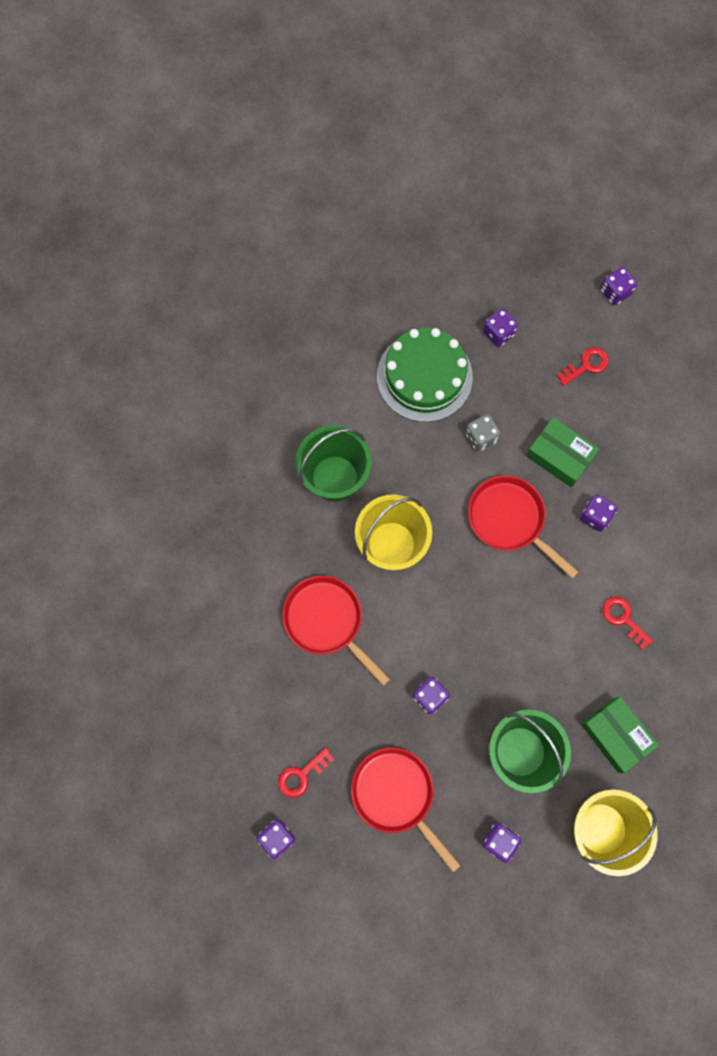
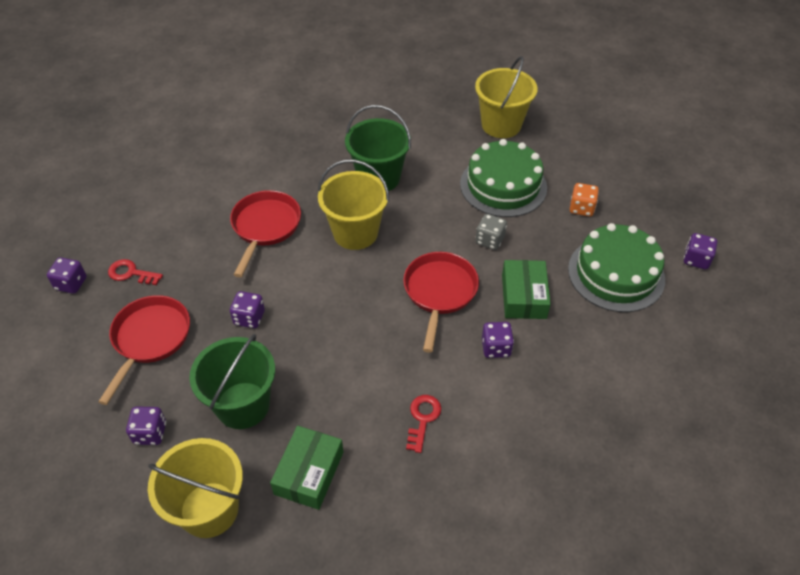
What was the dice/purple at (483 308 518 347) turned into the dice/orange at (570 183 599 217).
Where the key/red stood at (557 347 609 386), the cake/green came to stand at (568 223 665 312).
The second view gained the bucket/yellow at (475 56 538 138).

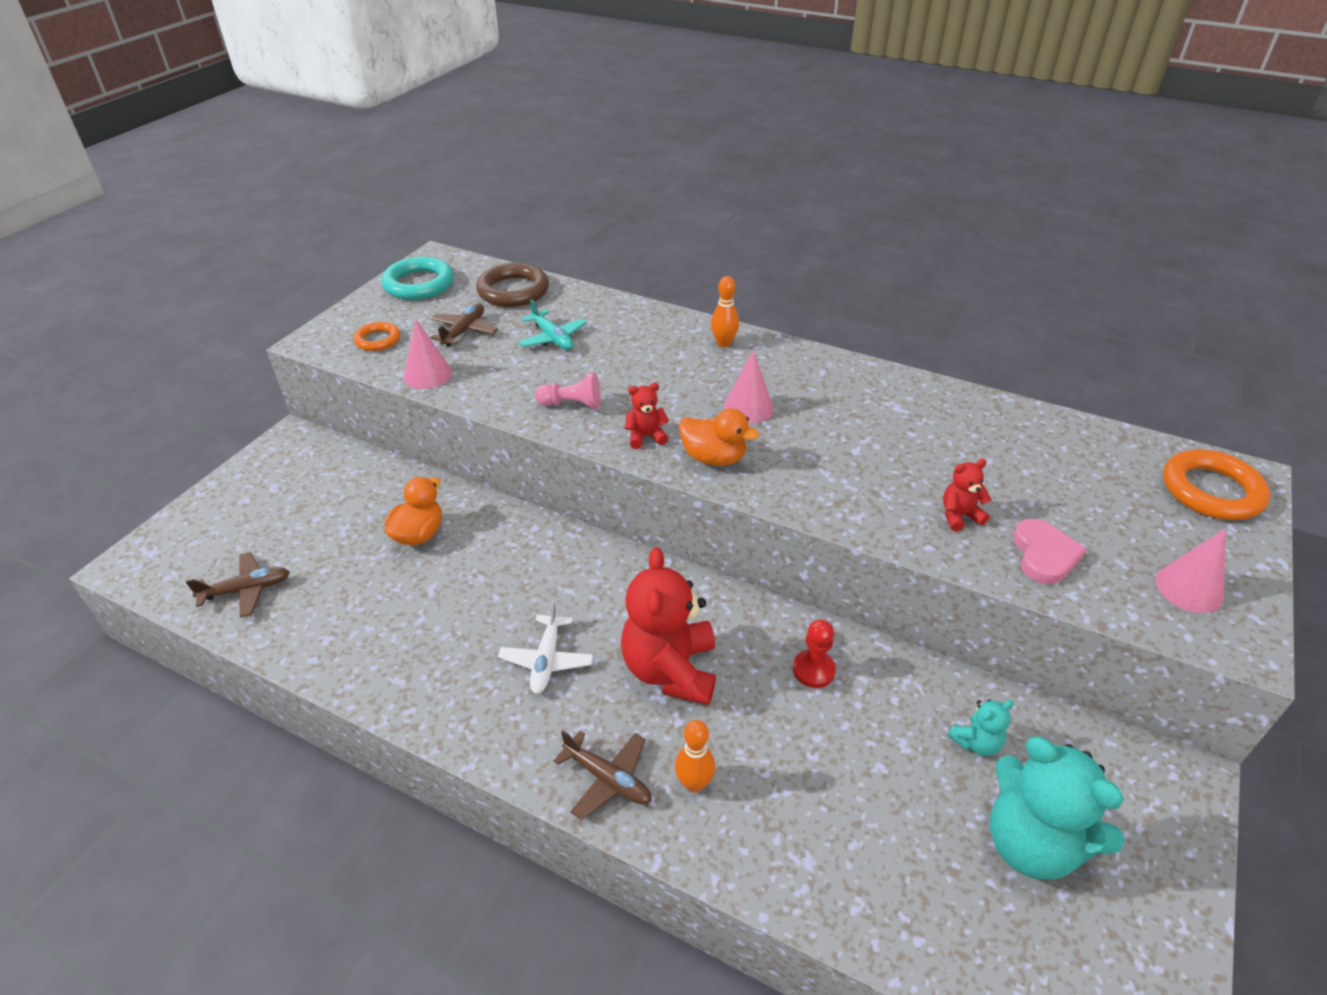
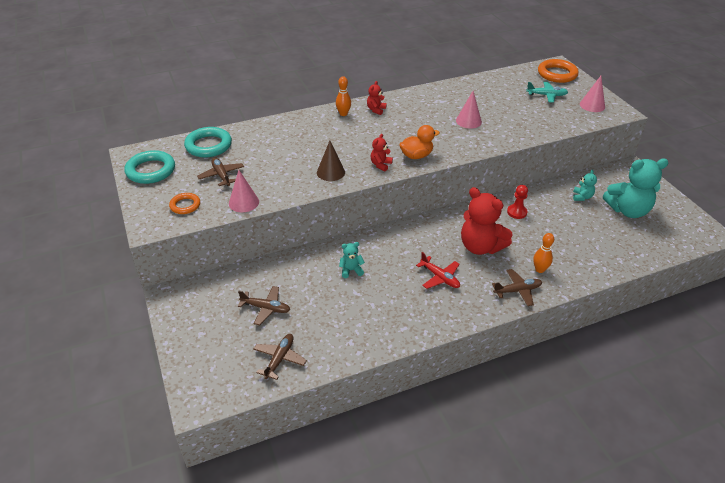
What was the ring/brown at (476 263 549 307) turned into the ring/turquoise at (184 127 232 158).
The plane/turquoise ended up elsewhere, having gone from (518 299 587 350) to (526 82 568 103).
The cone/pink ended up elsewhere, having gone from (724 351 774 423) to (456 91 482 129).
Where the pawn/pink stood at (535 372 601 409), the cone/brown came to stand at (317 141 345 181).
The teddy bear/red ended up elsewhere, having gone from (943 459 991 531) to (367 81 387 115).
The second view lost the duck/orange at (385 477 442 545).
The second view lost the heart/pink at (1013 519 1087 584).
What was the plane/white at (498 601 593 694) turned into the plane/red at (416 252 460 289).
The second view gained the teddy bear/turquoise at (339 242 365 278).
The second view gained the plane/brown at (238 286 290 325).

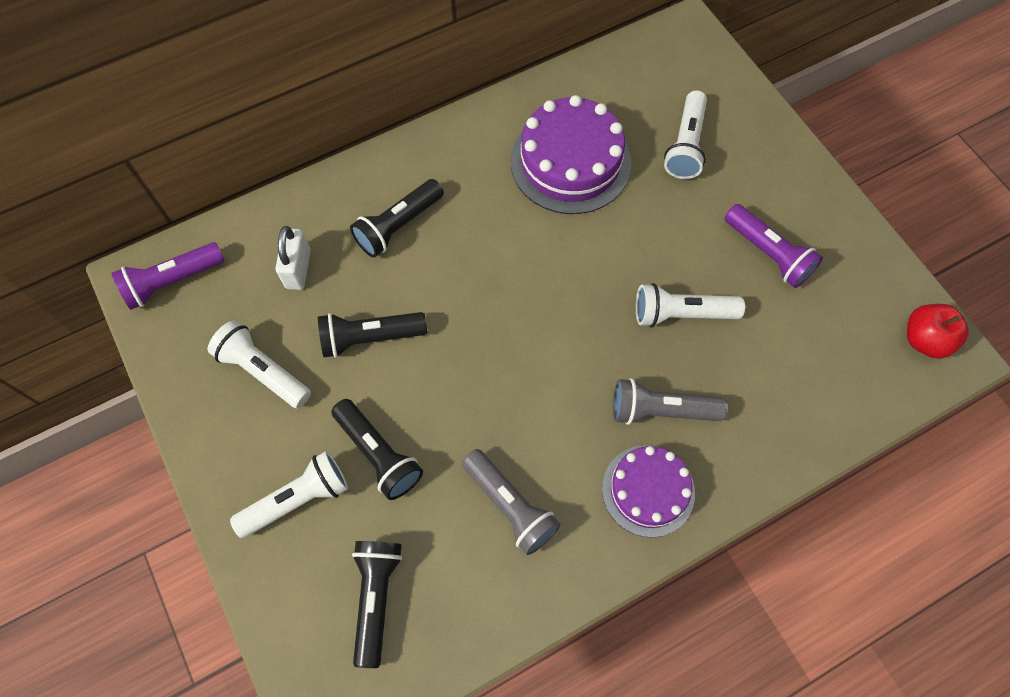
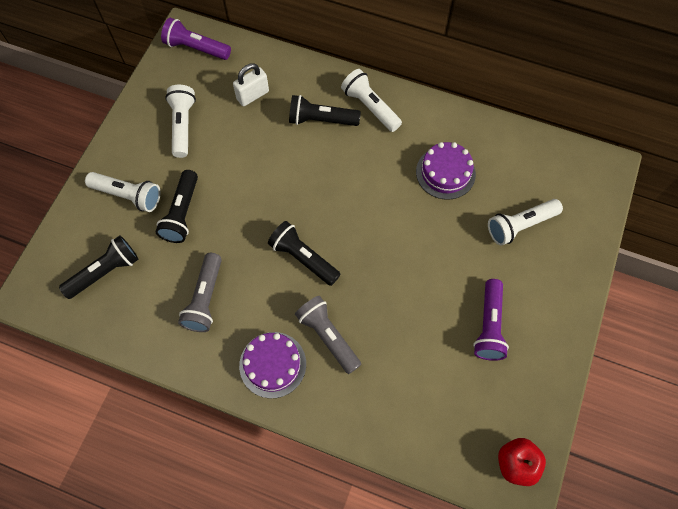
The size of the cake/purple at (510 95 631 214) changed by a factor of 0.65.
The flashlight/white ended up elsewhere, having gone from (636 283 745 328) to (341 69 402 132).
The flashlight/black ended up elsewhere, having gone from (318 312 427 358) to (268 221 341 286).

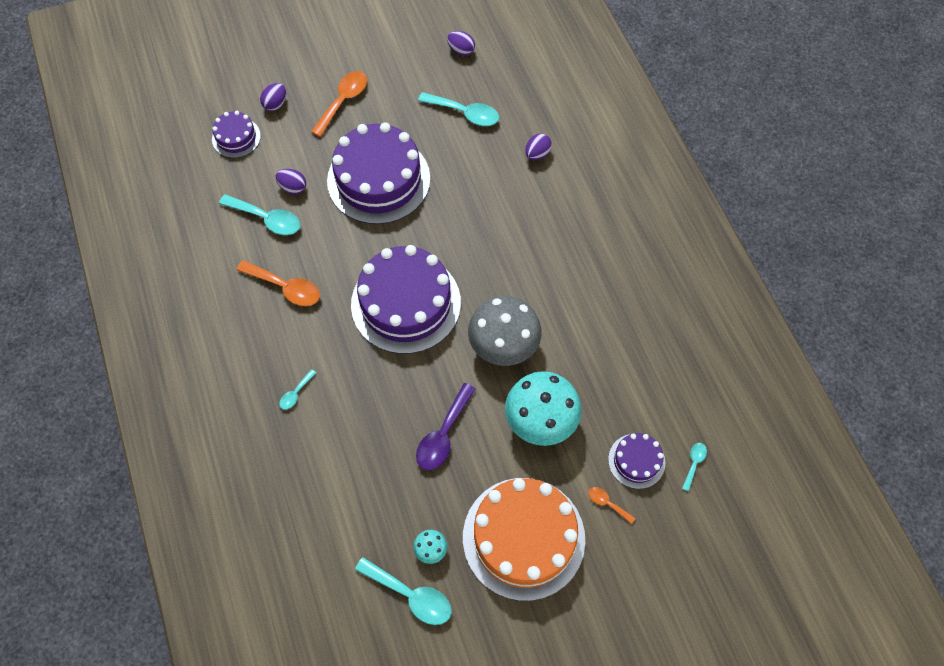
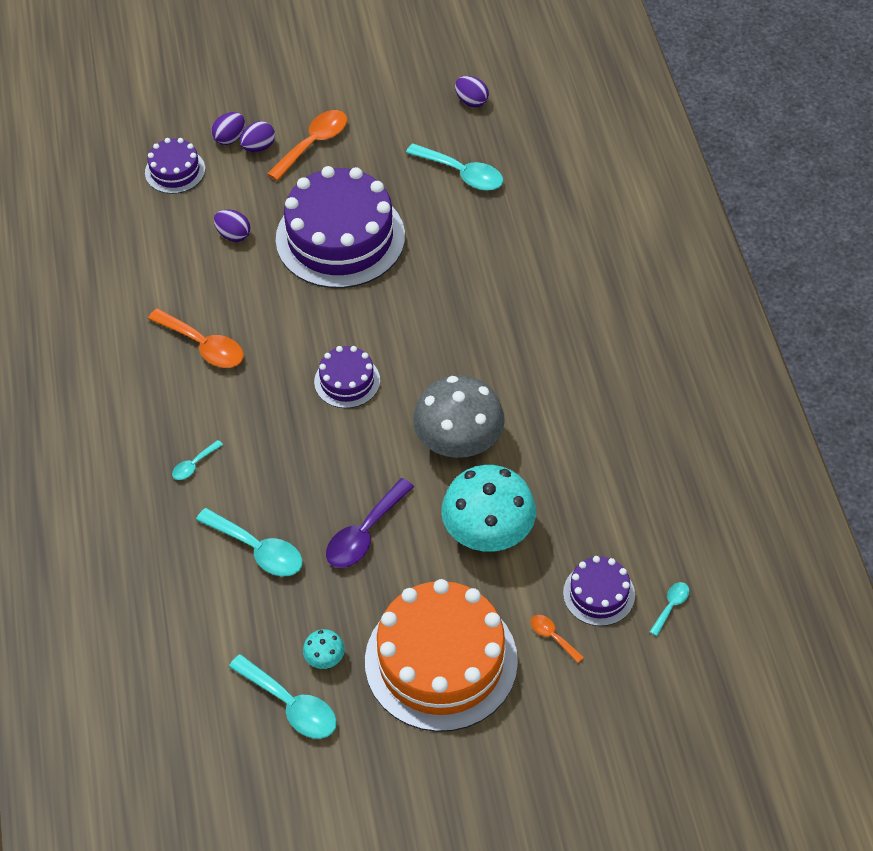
The egg/purple ended up elsewhere, having gone from (525 133 552 160) to (240 121 275 152).
The spoon/turquoise ended up elsewhere, having gone from (219 194 300 235) to (196 508 302 576).
The size of the cake/purple at (351 245 461 354) changed by a factor of 0.48.

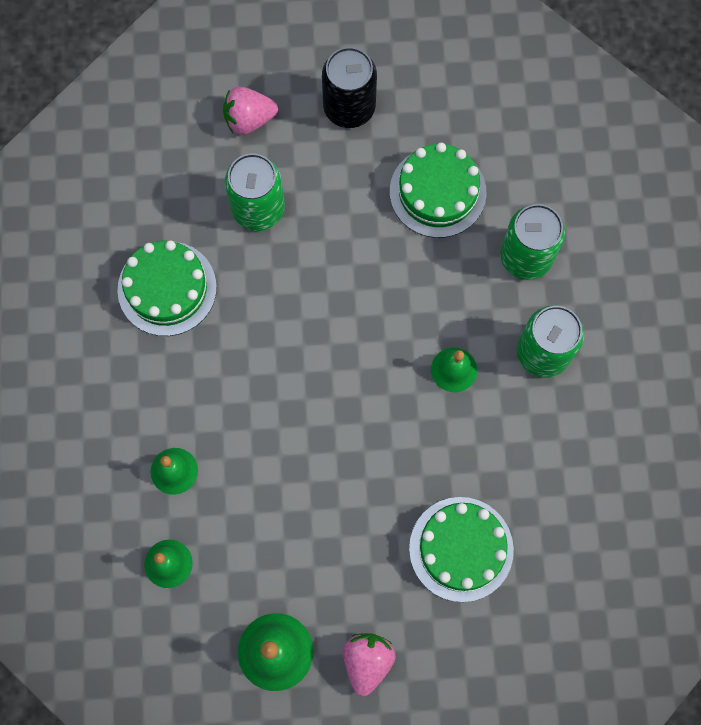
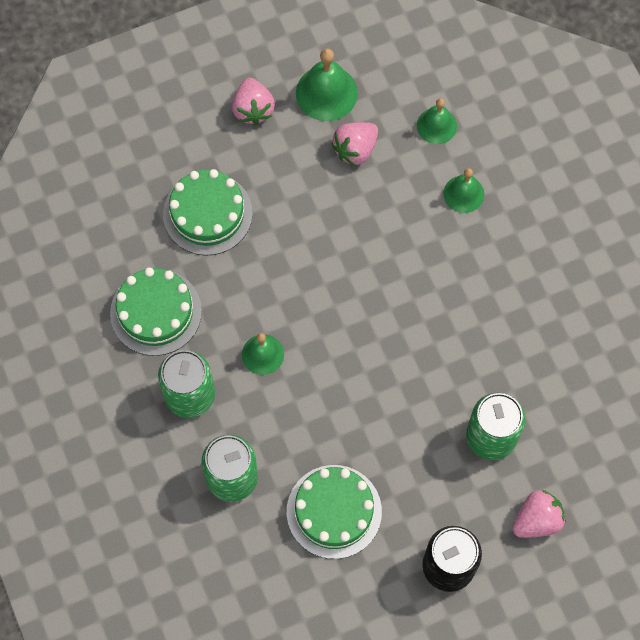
The cake/green ended up elsewhere, having gone from (117 240 217 336) to (110 267 202 356).
The second view gained the strawberry/pink at (331 122 378 166).

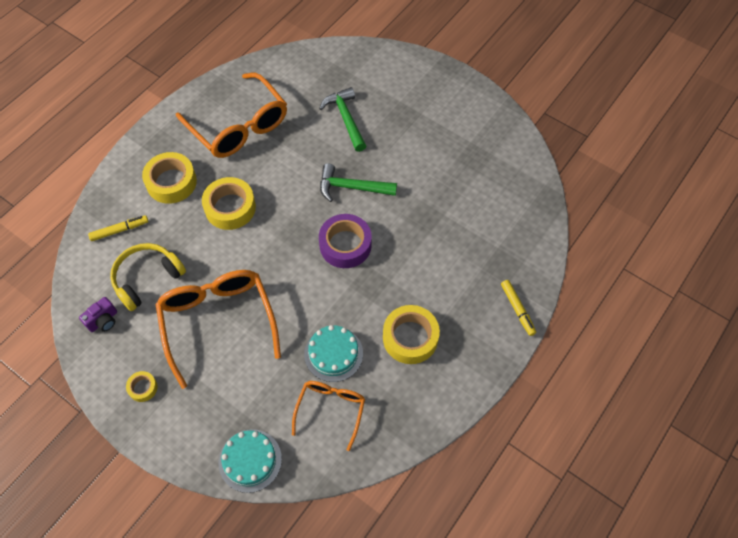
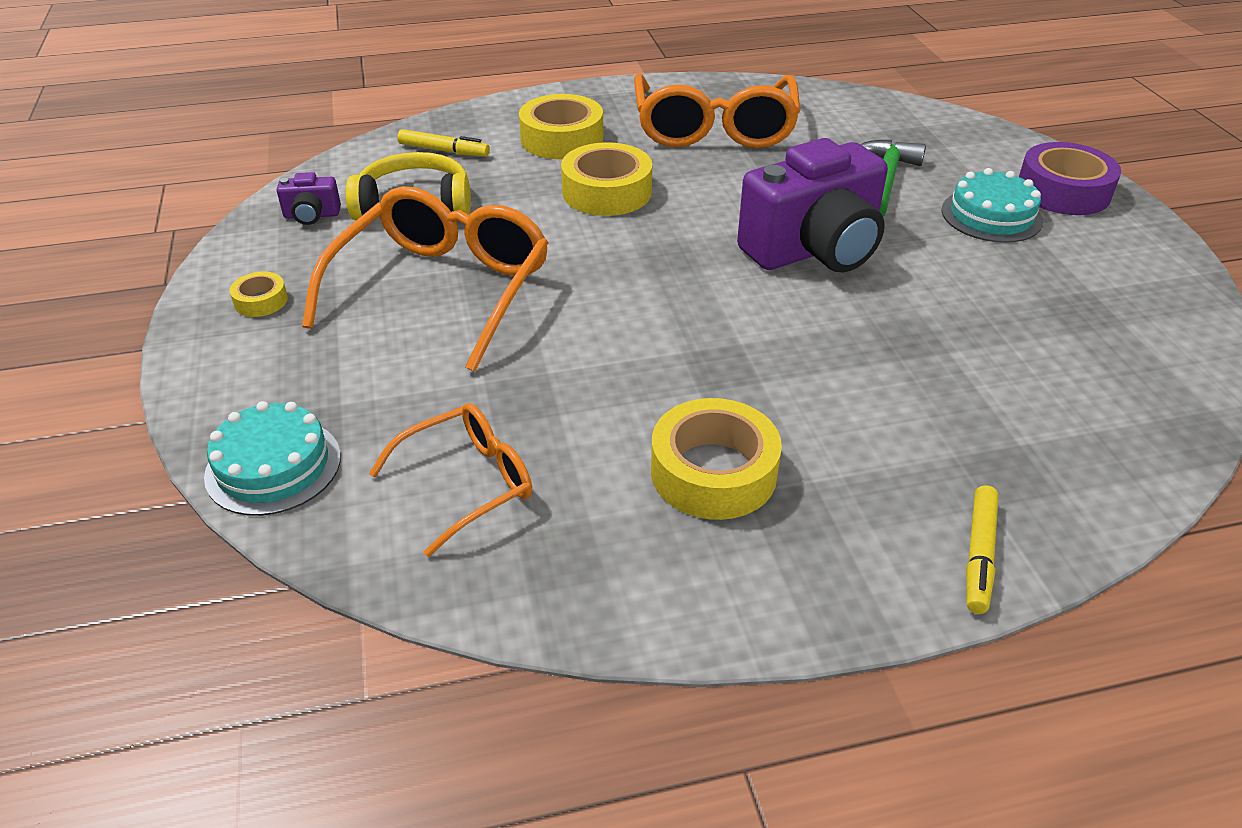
Where the hammer/green stood at (320 163 397 202), the camera/purple came to stand at (737 138 888 272).
The tape/purple ended up elsewhere, having gone from (319 214 372 268) to (1019 142 1121 215).
The cake/turquoise ended up elsewhere, having gone from (304 325 363 382) to (941 168 1043 243).

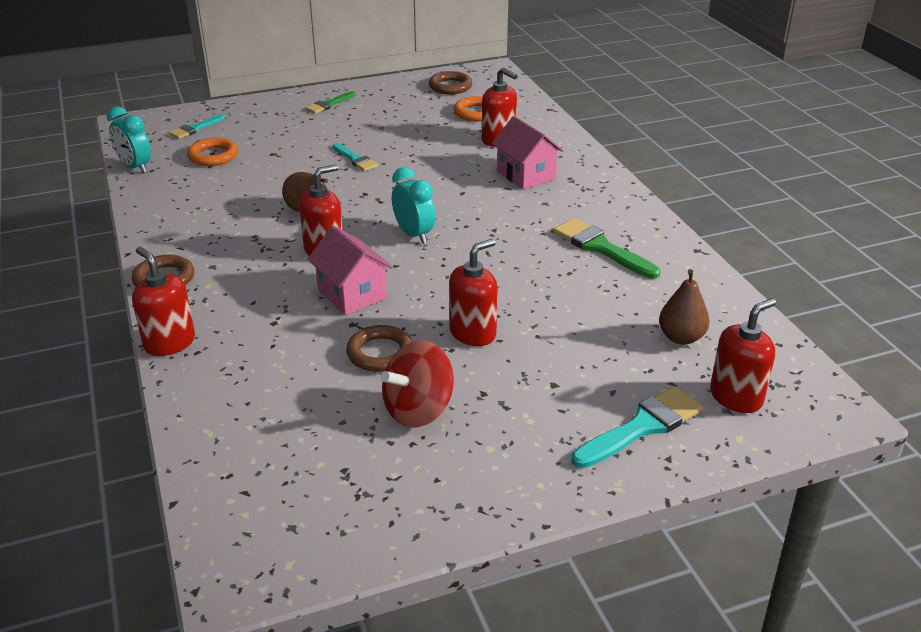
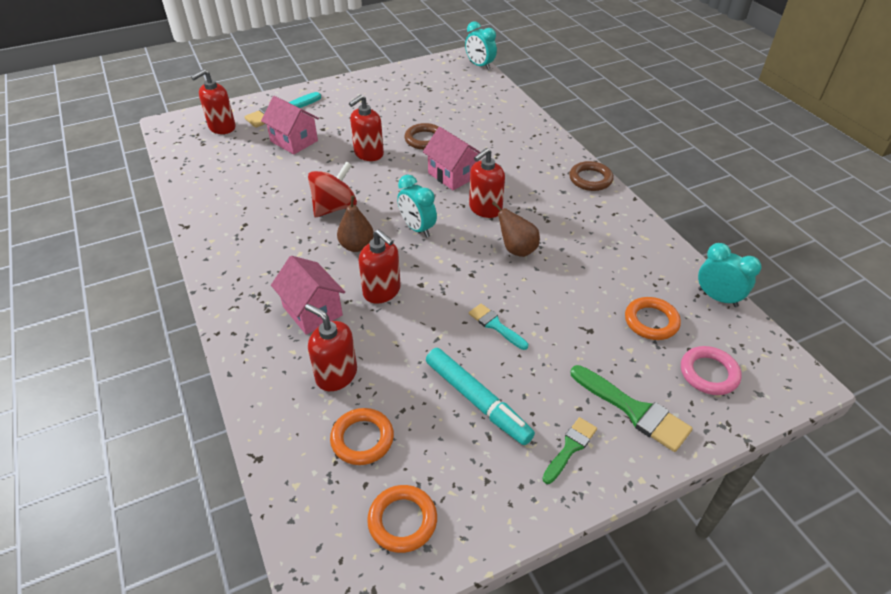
What was the ring/brown at (429 71 472 94) turned into the ring/orange at (367 485 437 553).
Where the brush/turquoise stood at (169 114 225 139), the ring/pink came to stand at (681 346 741 395).
The brush/green ended up elsewhere, having gone from (553 218 660 279) to (571 365 693 452).
The soap dispenser/red ended up elsewhere, having gone from (132 247 195 356) to (359 229 401 304).
The pear/brown ended up elsewhere, having gone from (659 269 710 345) to (337 195 374 252).
The spinning top/red ended up elsewhere, having gone from (381 340 454 428) to (308 161 357 217).
The second view gained the clock/turquoise at (465 21 497 70).
The second view gained the house/pink at (261 96 319 154).
The second view gained the marker/turquoise at (426 348 535 445).

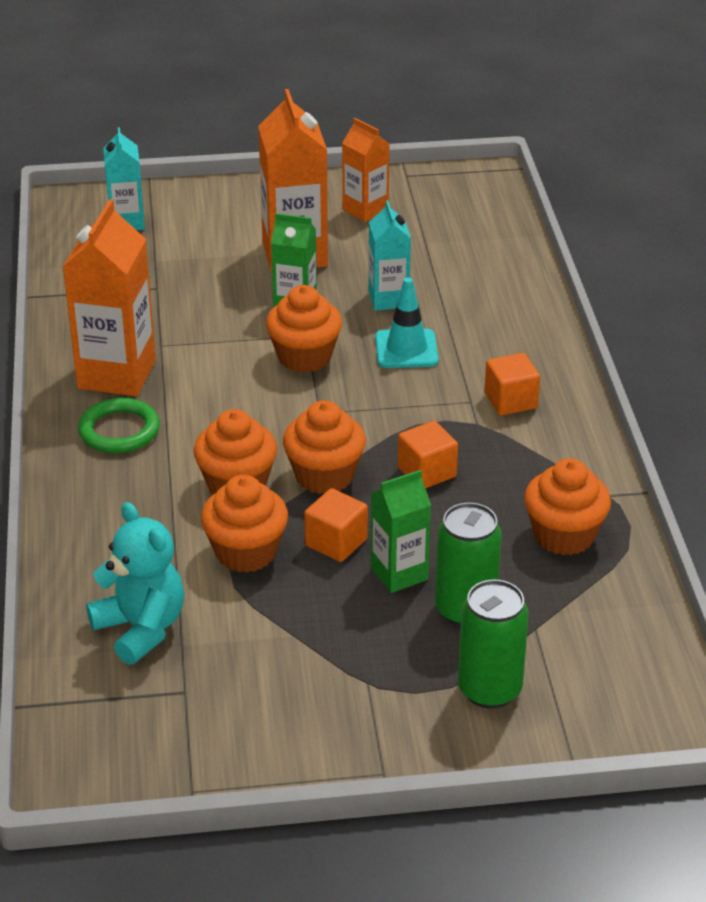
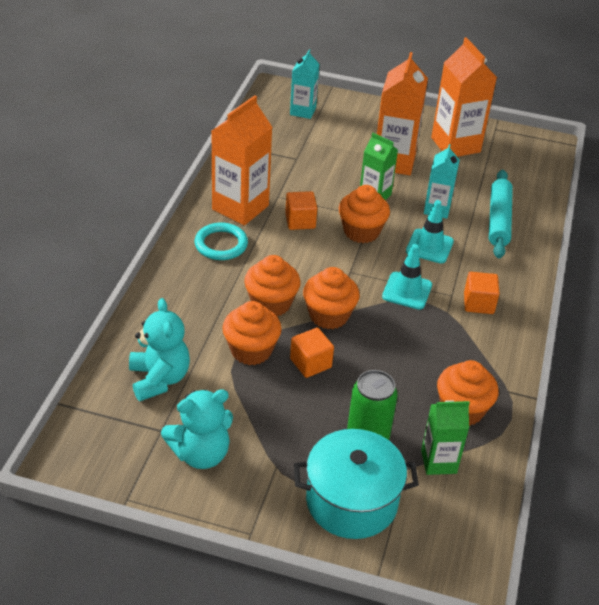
The size of the carton/orange at (342 118 390 222) changed by a factor of 1.67.
What was the ring/green at (78 398 160 453) turned into the ring/turquoise at (195 222 248 260).
The cube/orange ended up elsewhere, having gone from (398 421 458 489) to (285 191 317 230).
The carton/green ended up elsewhere, having gone from (371 470 431 593) to (421 400 470 475).
Where the can/green stood at (458 580 529 709), the pot/turquoise came to stand at (294 429 419 539).
The second view gained the rolling pin/turquoise at (489 170 513 259).
The second view gained the traffic cone/turquoise at (382 244 432 310).
The second view gained the teddy bear/turquoise at (161 389 233 469).

